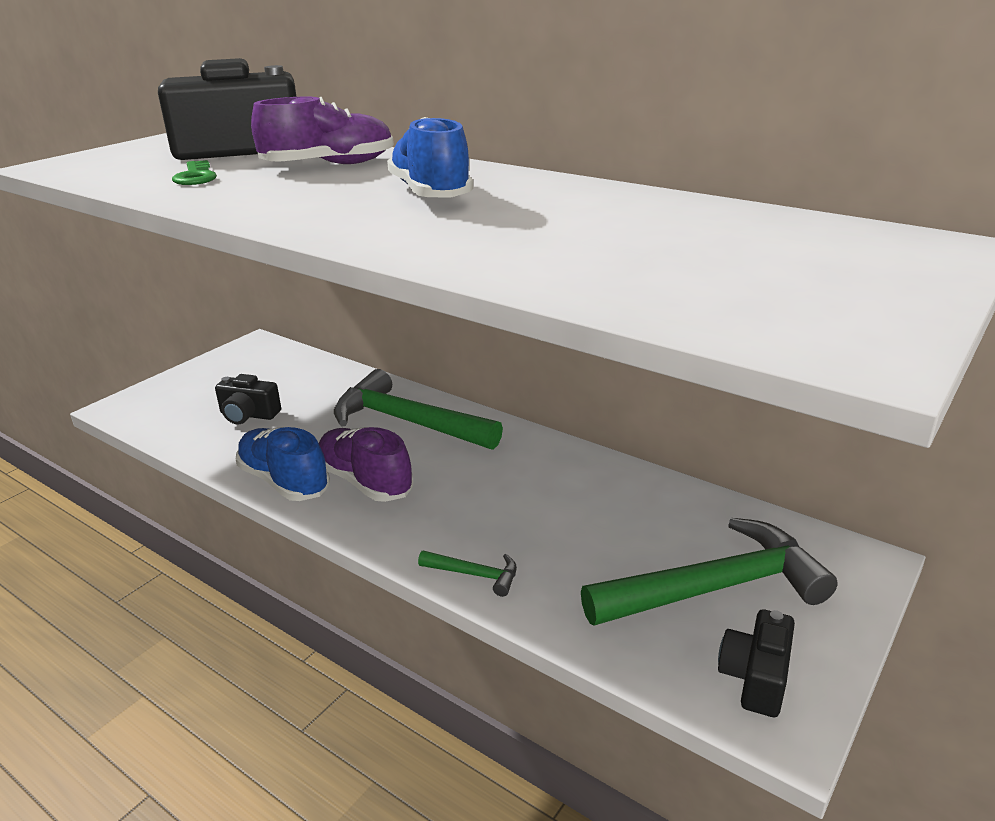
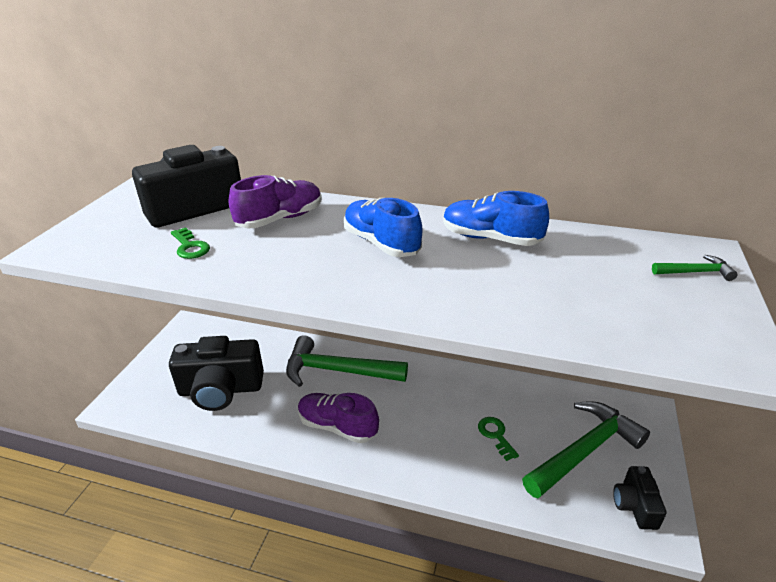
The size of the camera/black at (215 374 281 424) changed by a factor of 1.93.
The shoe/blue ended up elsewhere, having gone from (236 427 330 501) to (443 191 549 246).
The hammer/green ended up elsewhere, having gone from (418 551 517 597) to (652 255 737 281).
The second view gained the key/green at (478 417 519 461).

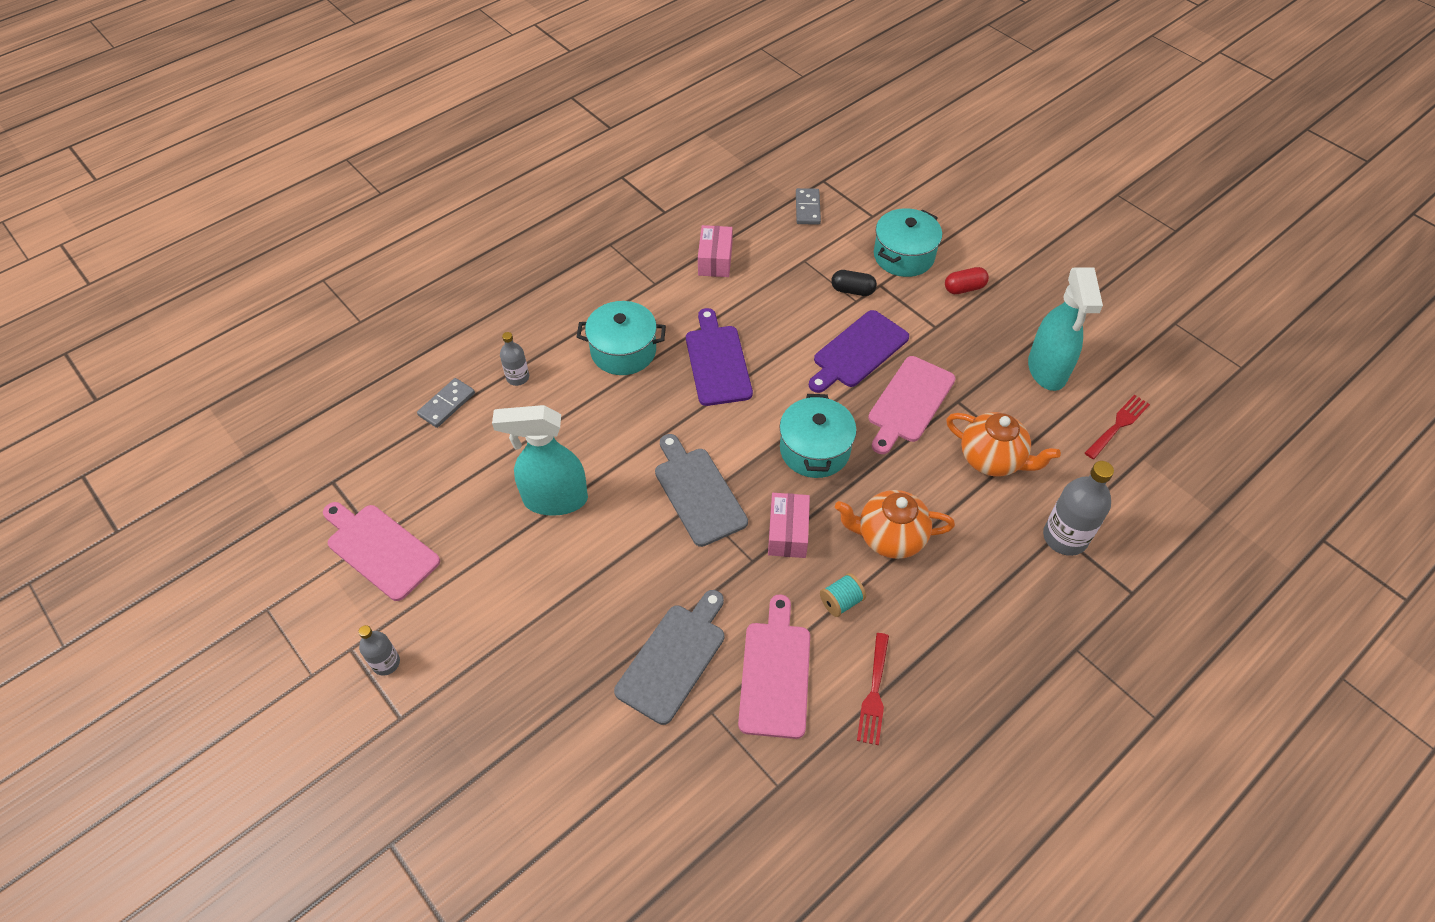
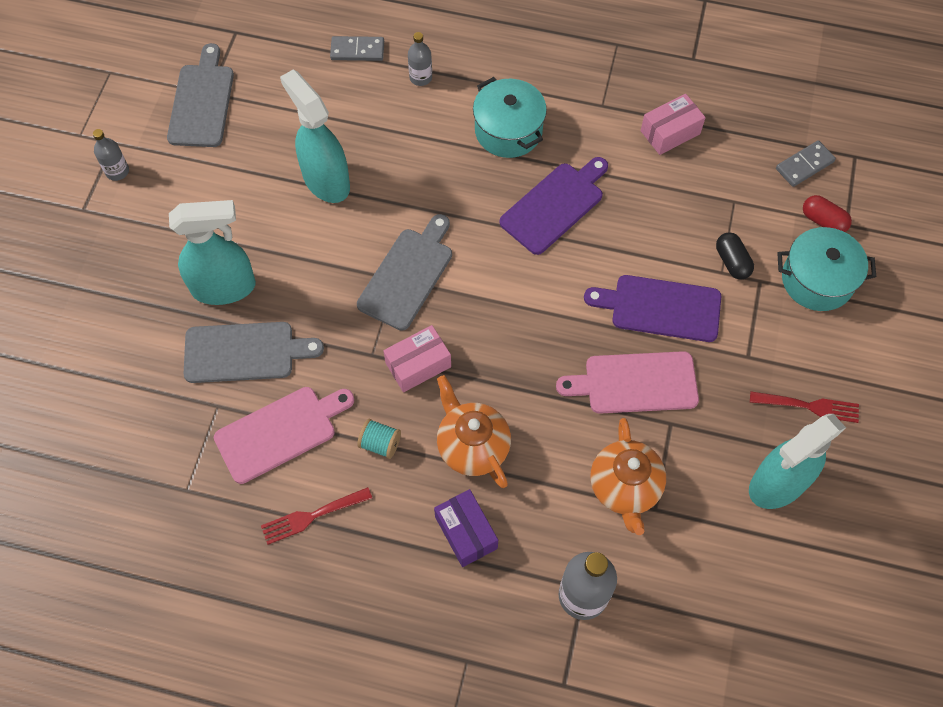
The capsule/red ended up elsewhere, having gone from (945 267 989 294) to (803 195 852 232).
The second view lost the pot/turquoise at (779 394 857 478).
The fork/red ended up elsewhere, having gone from (1085 395 1150 459) to (750 391 859 423).
What was the cutting board/pink at (323 502 440 601) turned into the cutting board/grey at (167 43 234 147).
The second view gained the spray bottle/turquoise at (169 200 256 305).
The second view gained the box/purple at (434 489 498 567).

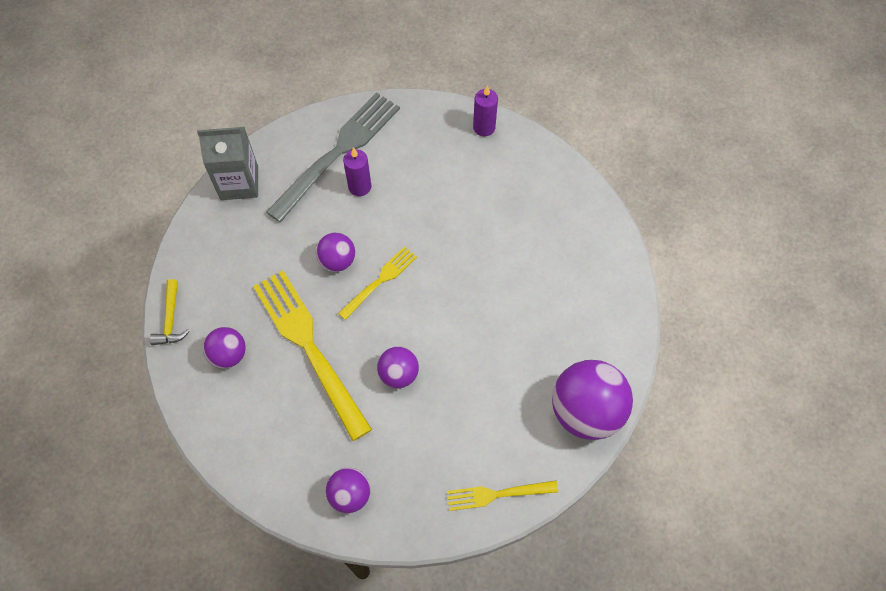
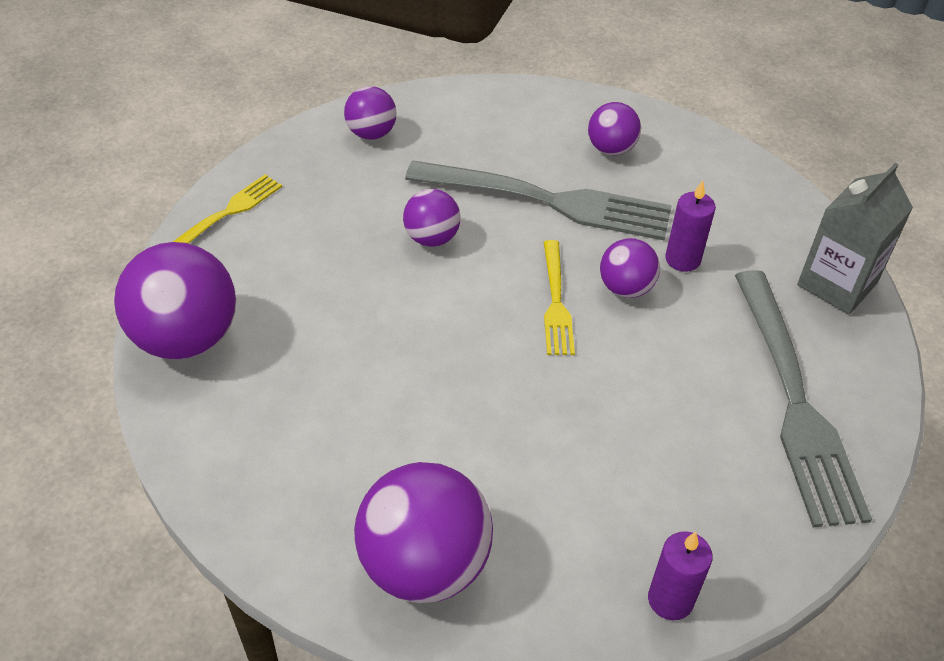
The candle/purple ended up elsewhere, having gone from (343 147 371 196) to (665 181 716 272).
What was the fork/yellow at (253 270 372 441) turned into the fork/grey at (405 160 672 241).
The second view lost the hammer/yellow at (150 279 190 345).
The second view gained the ball/purple at (354 462 493 603).

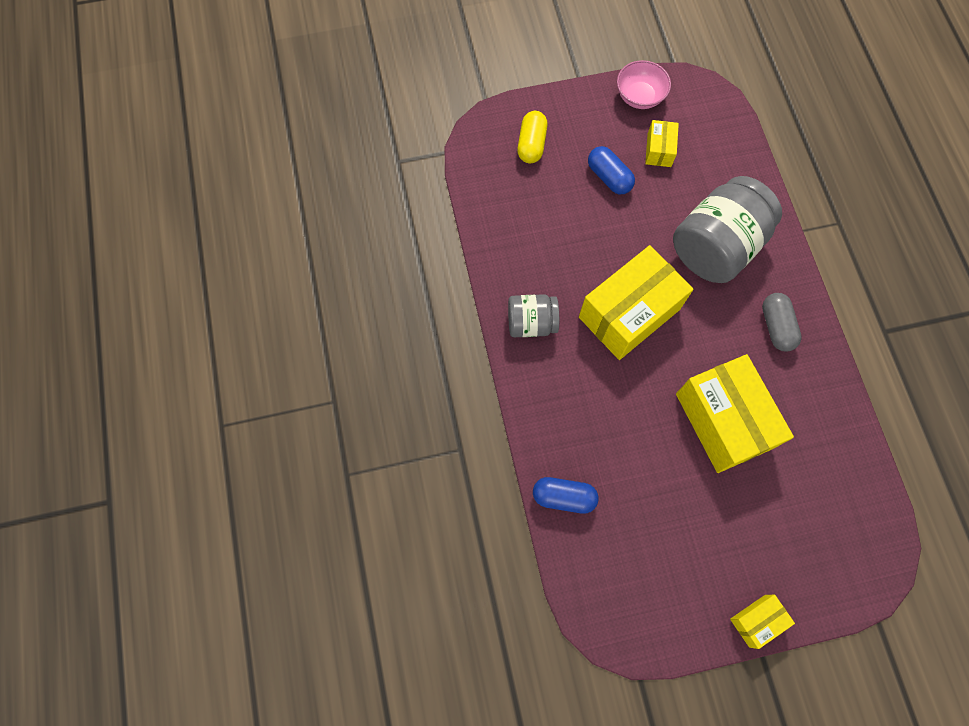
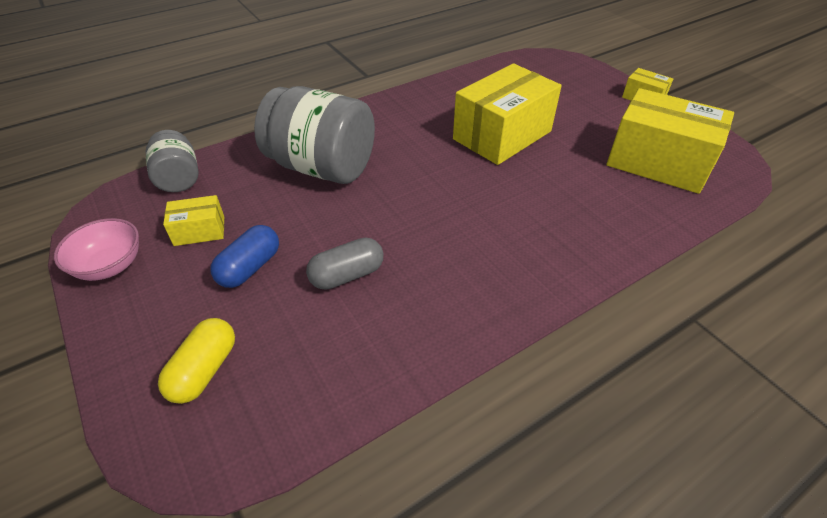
The capsule/yellow at (517 111 548 163) ended up facing another way, 60 degrees counterclockwise from before.
The box/yellow ended up elsewhere, having gone from (579 245 694 360) to (607 88 734 194).
The capsule/grey ended up elsewhere, having gone from (762 293 802 352) to (306 238 383 290).
The jar/grey ended up elsewhere, having gone from (508 294 559 337) to (145 130 199 192).
The second view lost the capsule/blue at (533 477 599 514).

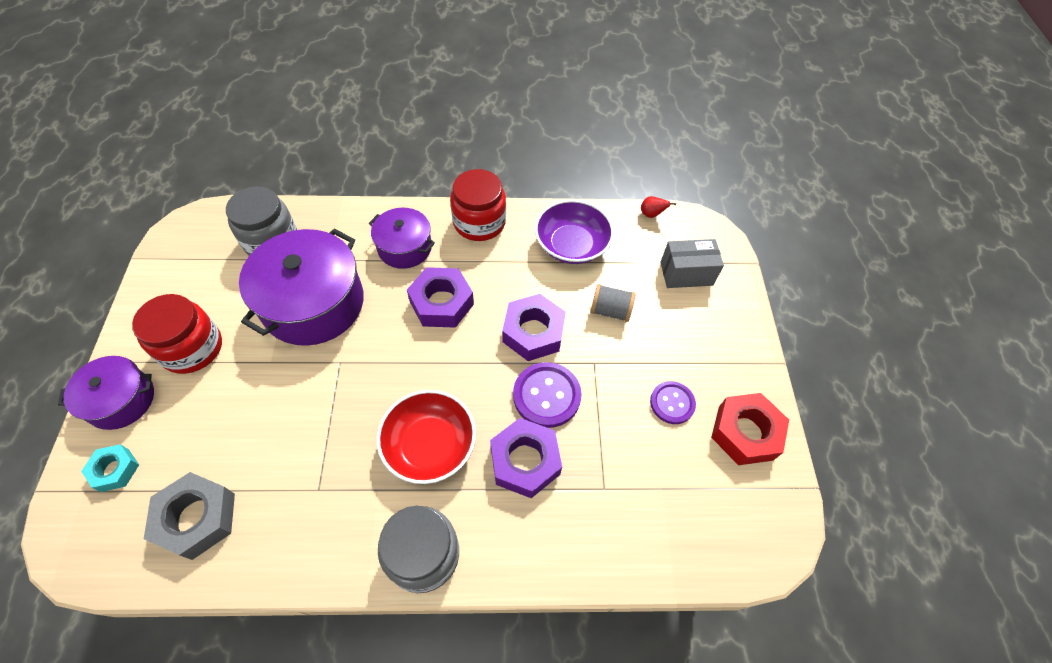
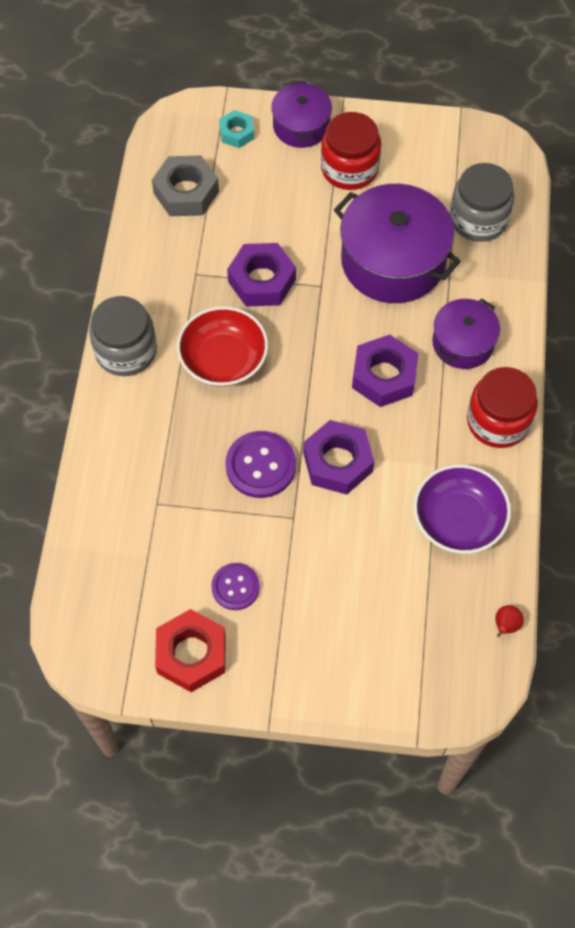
The second view lost the box/grey at (660 239 724 288).
The second view lost the spool/grey at (591 284 635 322).
The nut/purple ended up elsewhere, having gone from (490 418 562 498) to (227 243 296 307).

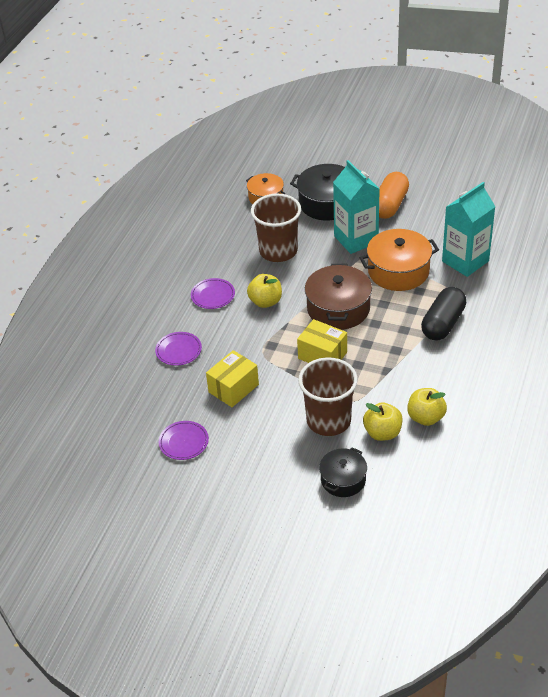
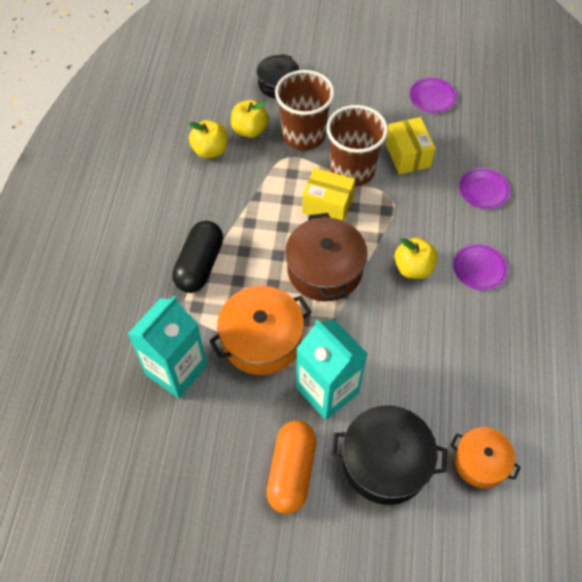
The cup/brown ended up elsewhere, having gone from (251 194 301 262) to (326 105 388 186).
The box/yellow at (206 350 259 407) ended up facing another way, 45 degrees counterclockwise from before.

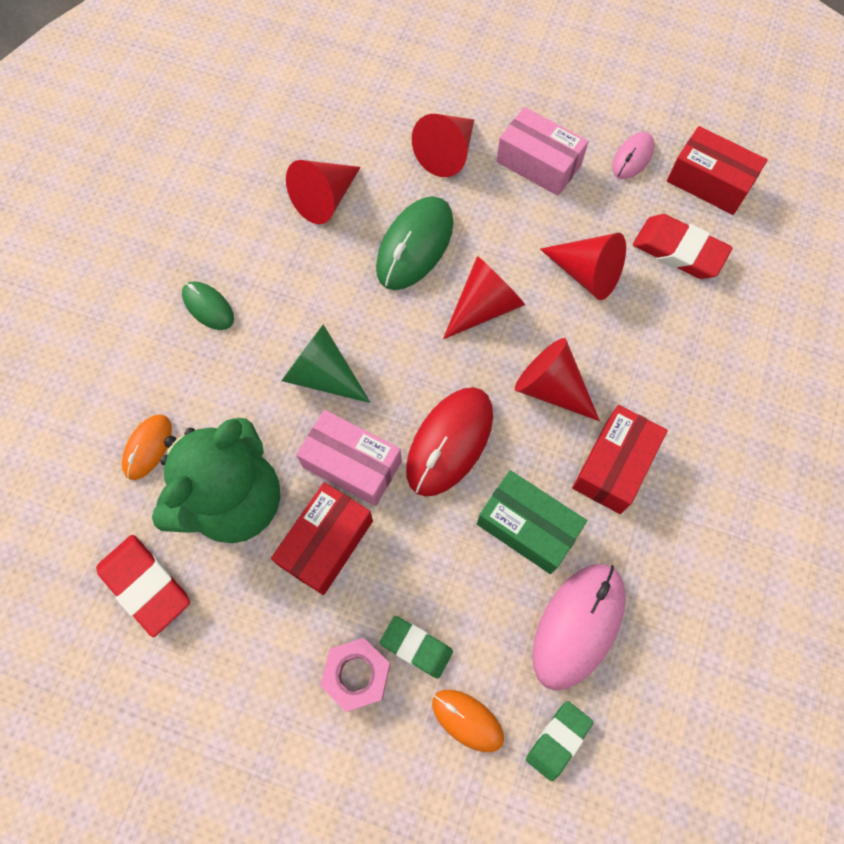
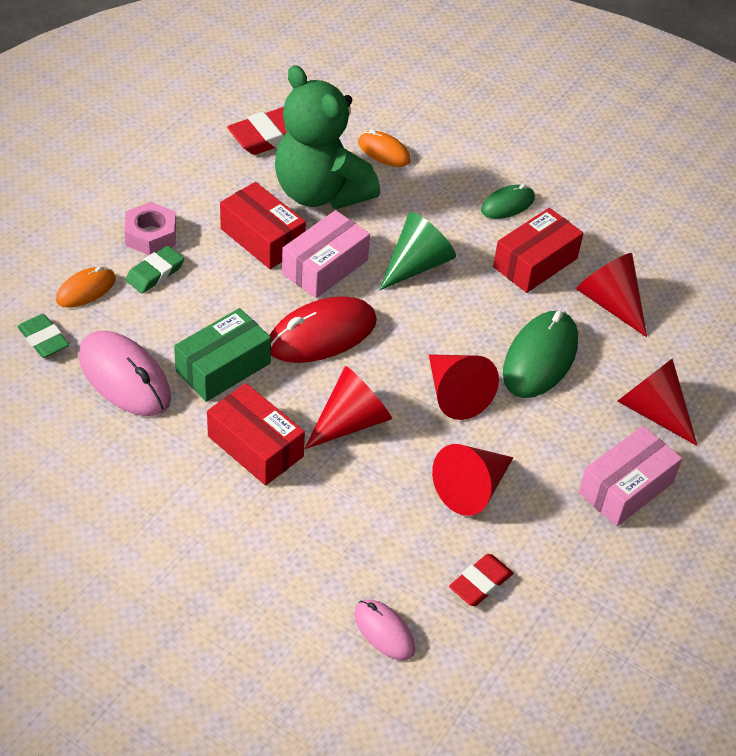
The box/red ended up elsewhere, having gone from (667 126 768 215) to (493 208 583 293).
The mouse/pink ended up elsewhere, having gone from (612 132 655 179) to (354 600 415 660).
The mouse/green at (376 196 453 290) ended up facing another way, 75 degrees clockwise from before.
The size of the eraser/red at (633 214 733 279) changed by a factor of 0.65.
The mouse/red at (406 387 493 497) ended up facing another way, 75 degrees counterclockwise from before.

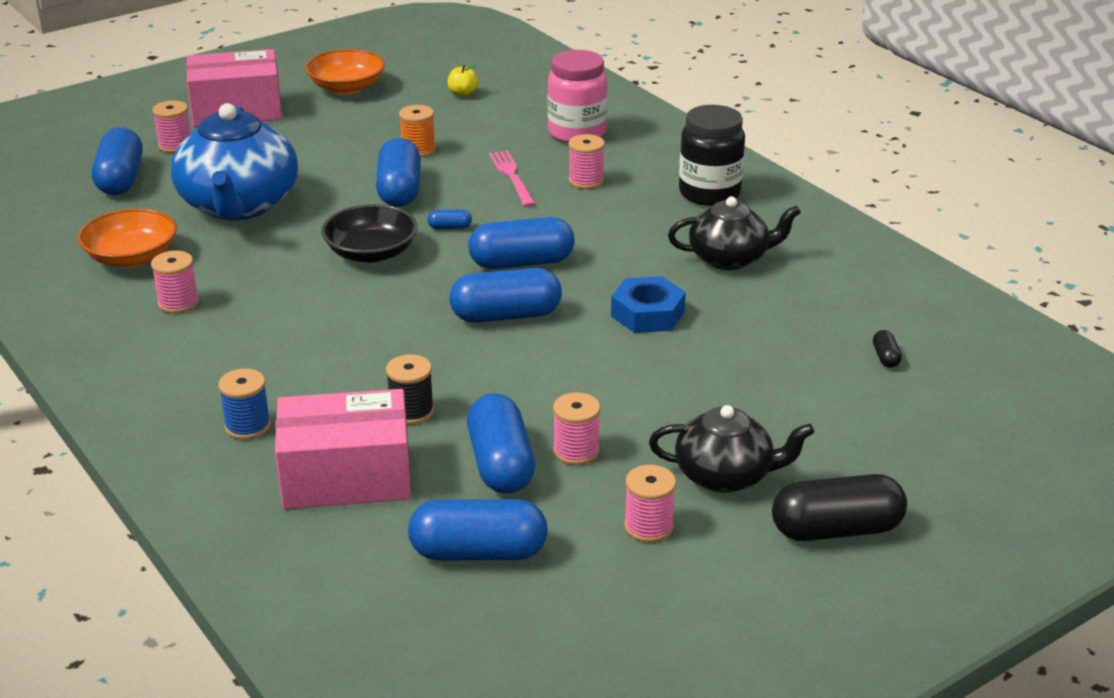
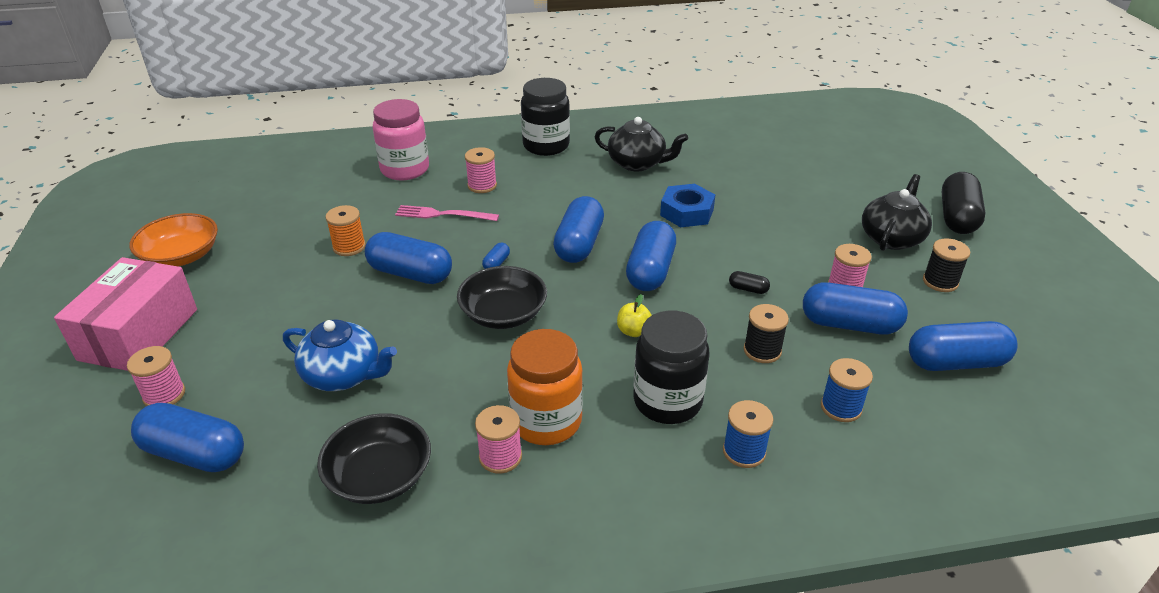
The apple/yellow ended up elsewhere, having gone from (448 64 479 97) to (617 294 652 337).
The size of the teapot/blue at (171 103 298 220) changed by a factor of 0.61.
The teapot/black at (668 196 801 270) ended up facing another way, 90 degrees clockwise from before.
What was the bowl/orange at (78 208 177 267) turned into the bowl/black at (317 413 431 504).
The capsule/black ended up elsewhere, having gone from (873 330 902 368) to (729 271 770 294).
Where the box/pink stood at (275 389 411 509), the spool/blue came to stand at (821 358 873 422).
What was the spool/pink at (624 465 676 543) turned into the spool/black at (923 238 970 292).
The capsule/blue at (408 499 548 560) ended up facing another way, 60 degrees clockwise from before.
The second view gained the jar/black at (633 311 710 424).
The second view gained the jar/orange at (507 329 583 445).

